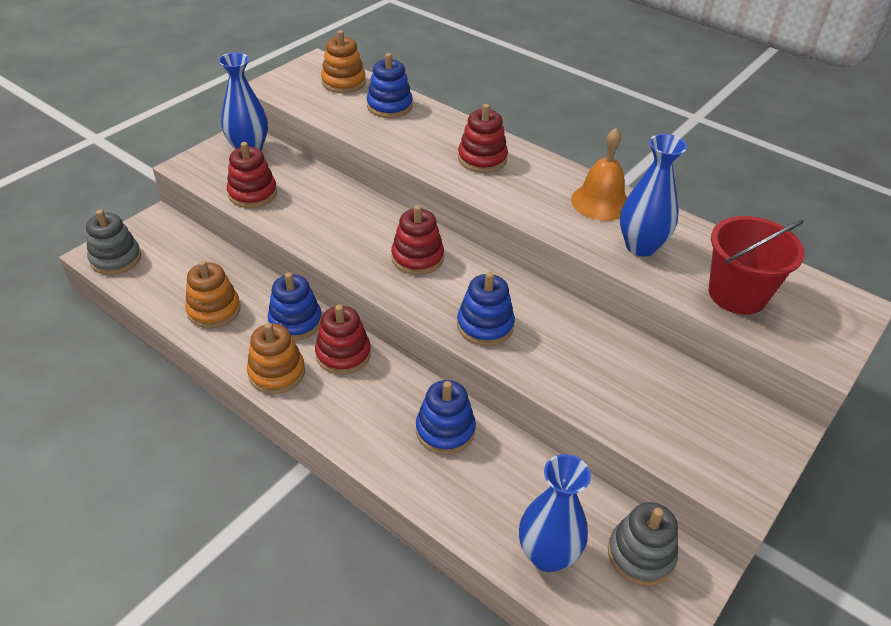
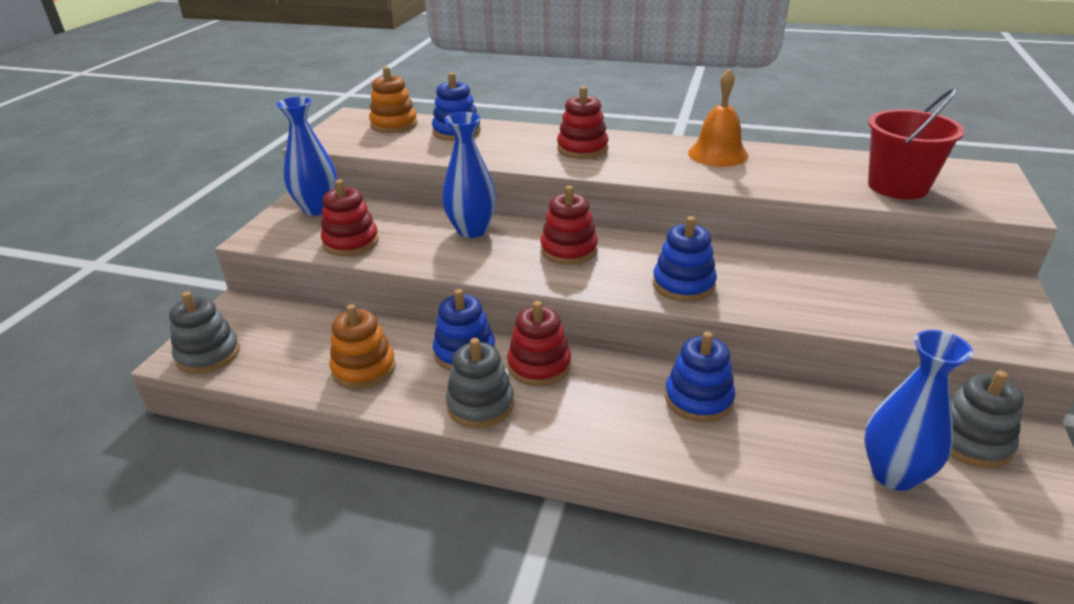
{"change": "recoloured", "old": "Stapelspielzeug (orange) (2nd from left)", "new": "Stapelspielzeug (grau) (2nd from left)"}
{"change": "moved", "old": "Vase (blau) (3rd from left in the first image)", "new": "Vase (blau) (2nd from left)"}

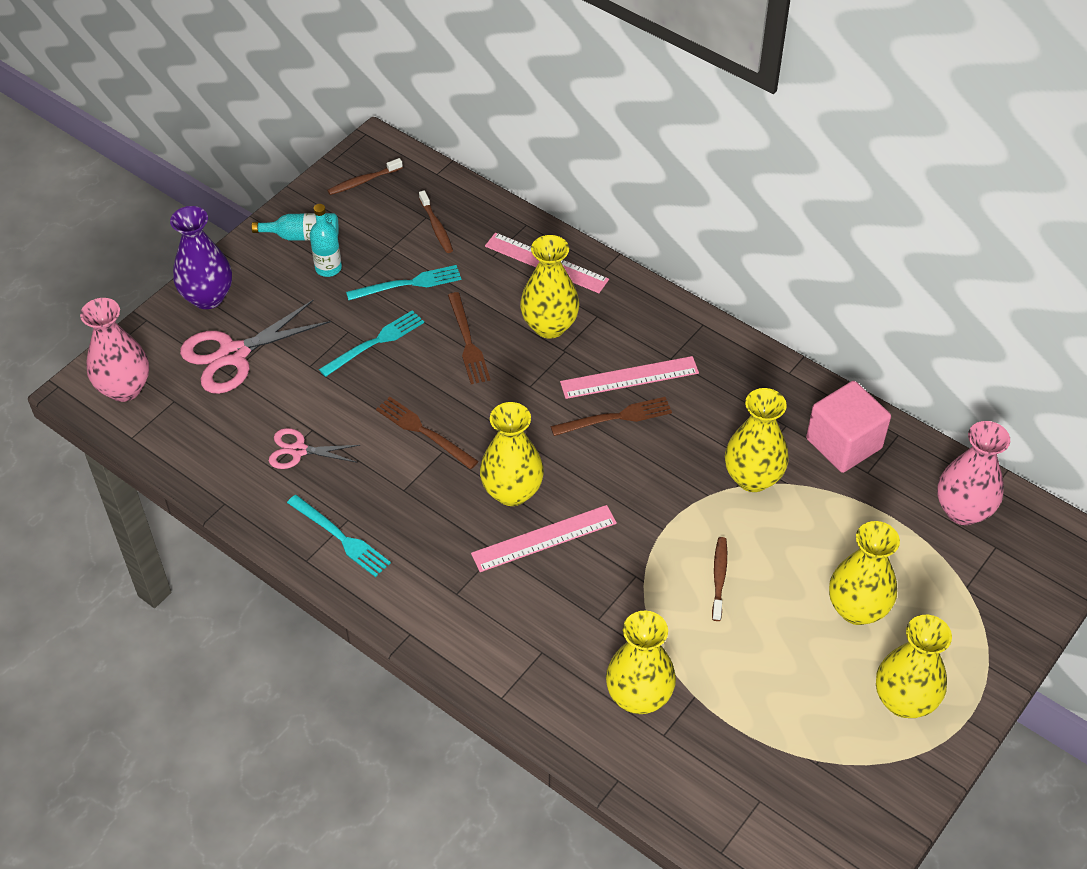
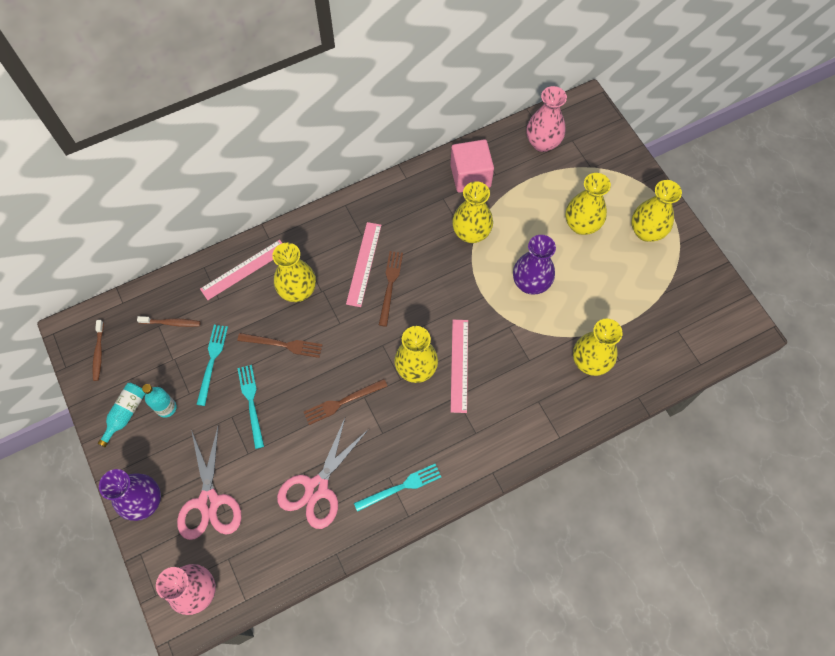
{"change": "resized", "old": "Schere (rosa) (2nd from left)", "factor": 1.73}
{"change": "replaced", "old": "Zahnbürste (braun) (3rd from left)", "new": "Vase (lila) (2nd from left)"}

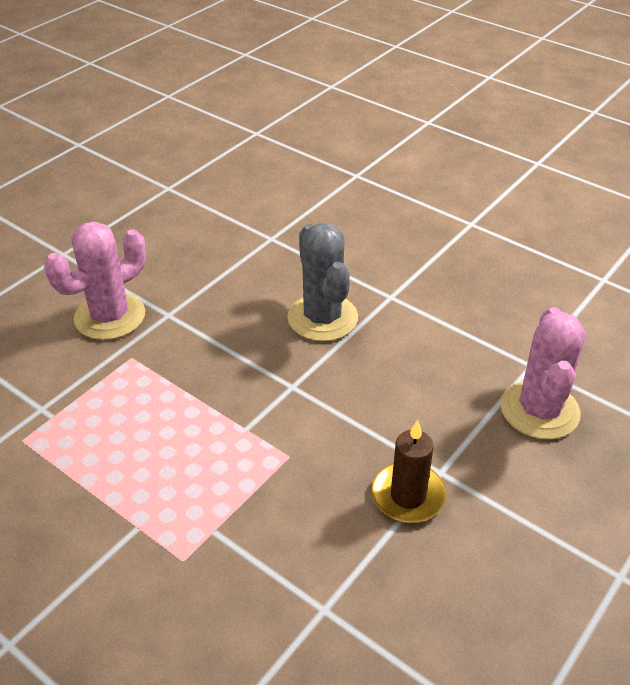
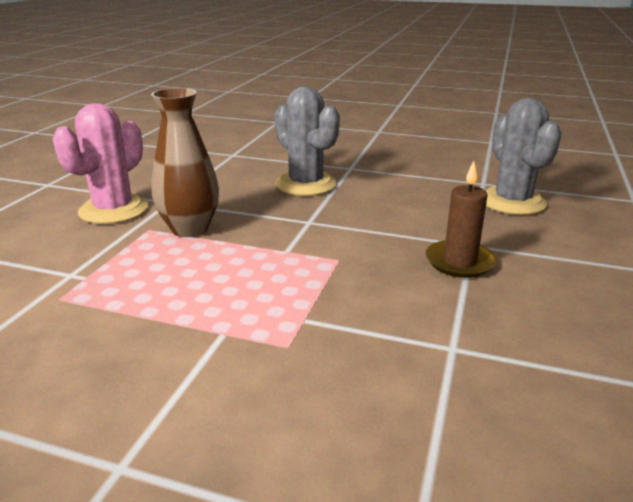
{"change": "recoloured", "old": "Kaktus (rosa) (2nd from left)", "new": "Kaktus (grau) (2nd from left)"}
{"change": "added", "new": "Vase (braun)"}

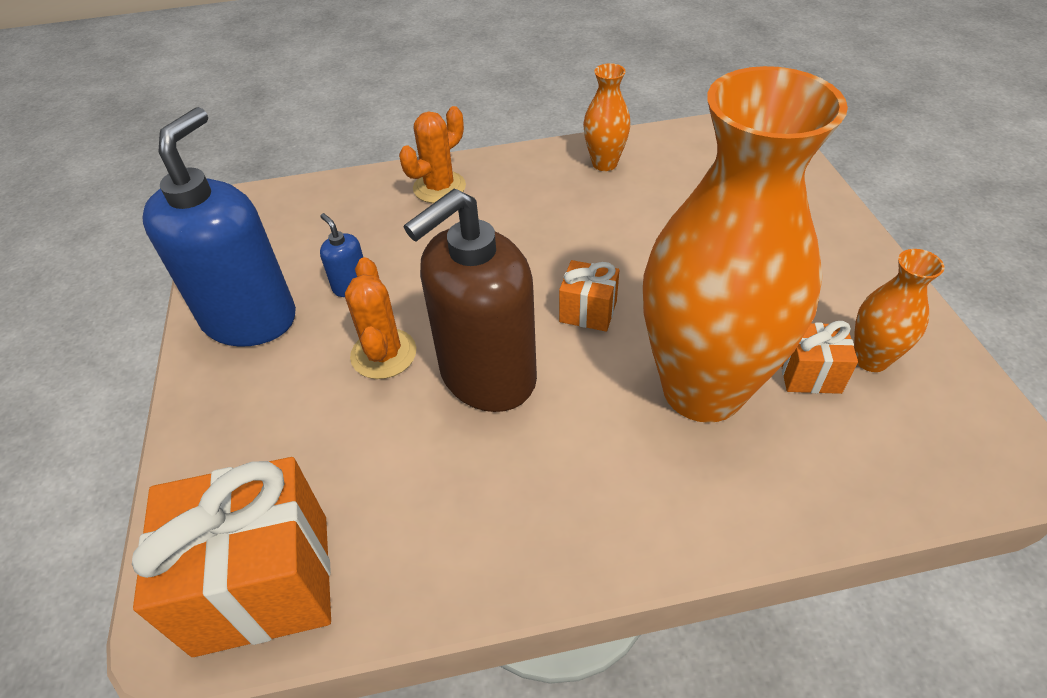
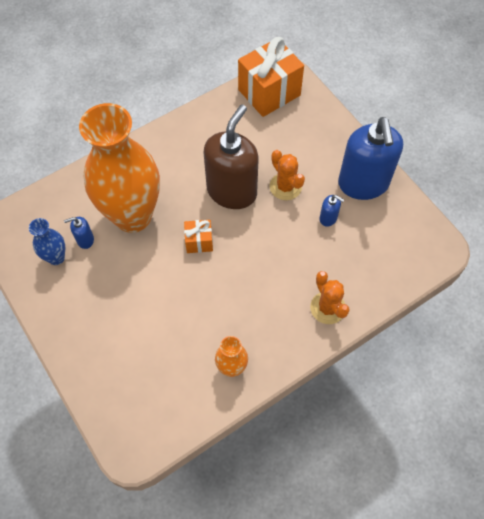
{"change": "turned", "old": "Kaktus (orange) (2nd from left)", "degrees": -45}
{"change": "replaced", "old": "Geschenk (orange) (3rd from left)", "new": "Seifenspender (blau) (1st from left)"}
{"change": "recoloured", "old": "Vase (orange) (3rd from left)", "new": "Vase (blau)"}

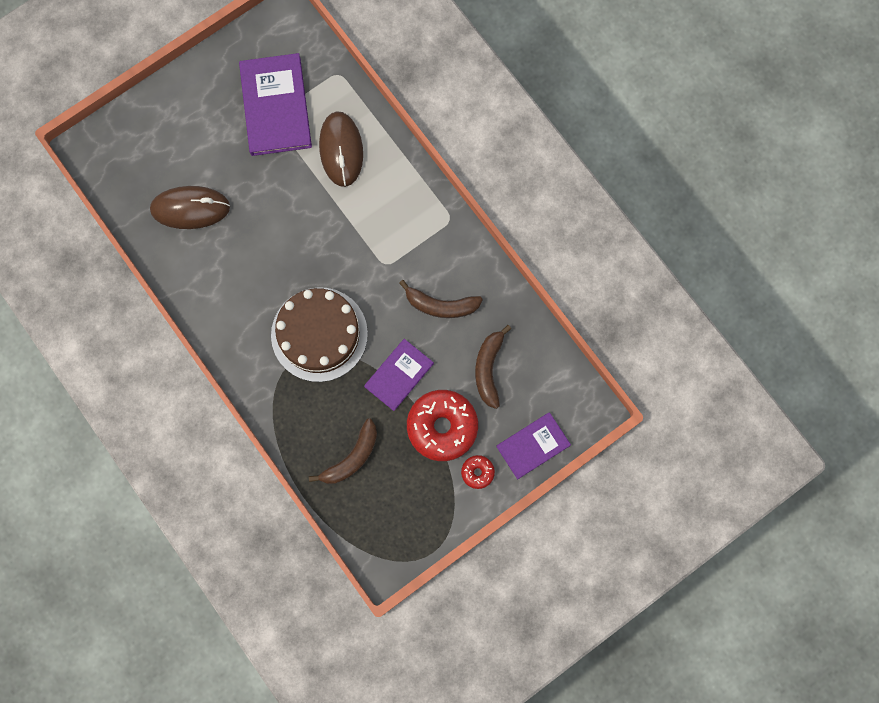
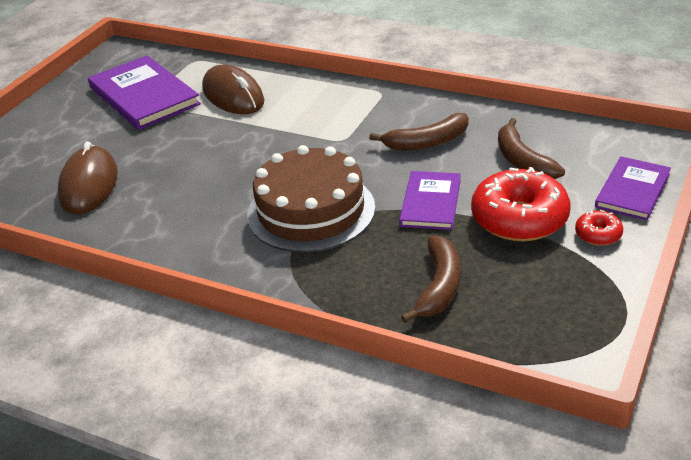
{"change": "turned", "old": "Computermaus (braun) (1st from left)", "degrees": -60}

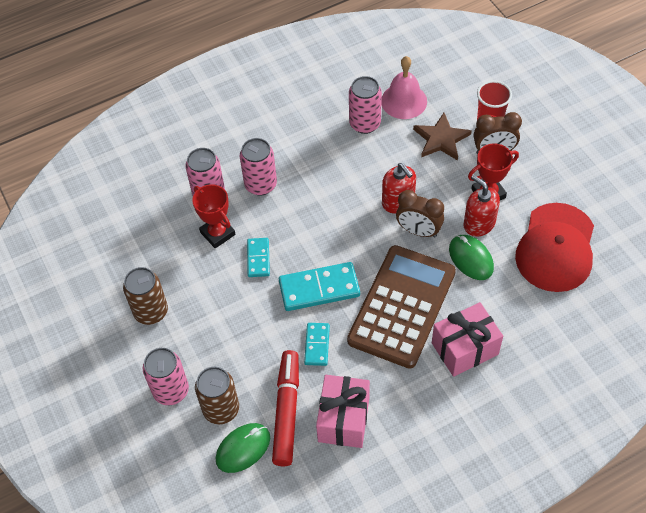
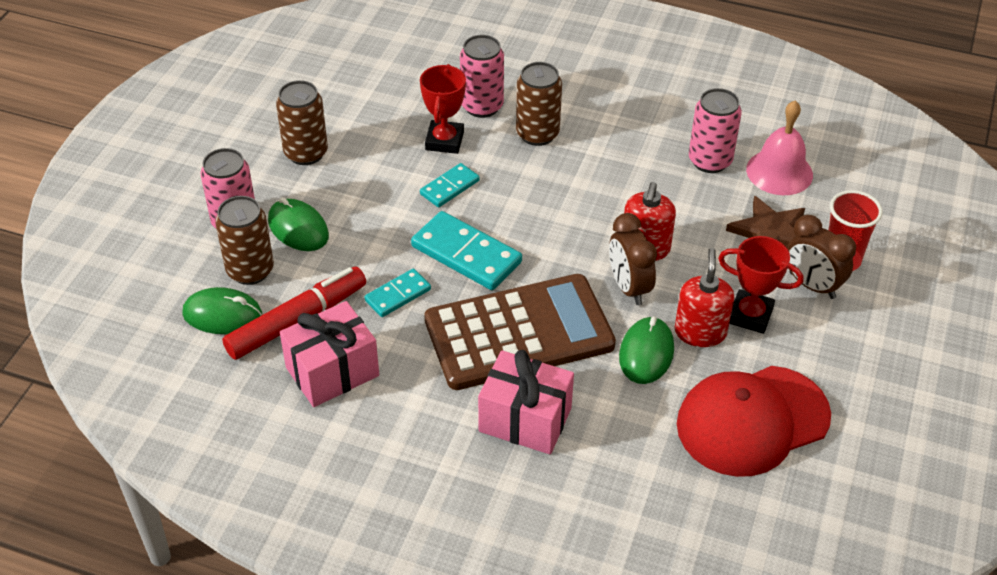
{"change": "recoloured", "old": "Dose (rosa) (3rd from left)", "new": "Dose (braun) (3rd from left)"}
{"change": "added", "new": "Computermaus (grün) (2nd from left)"}

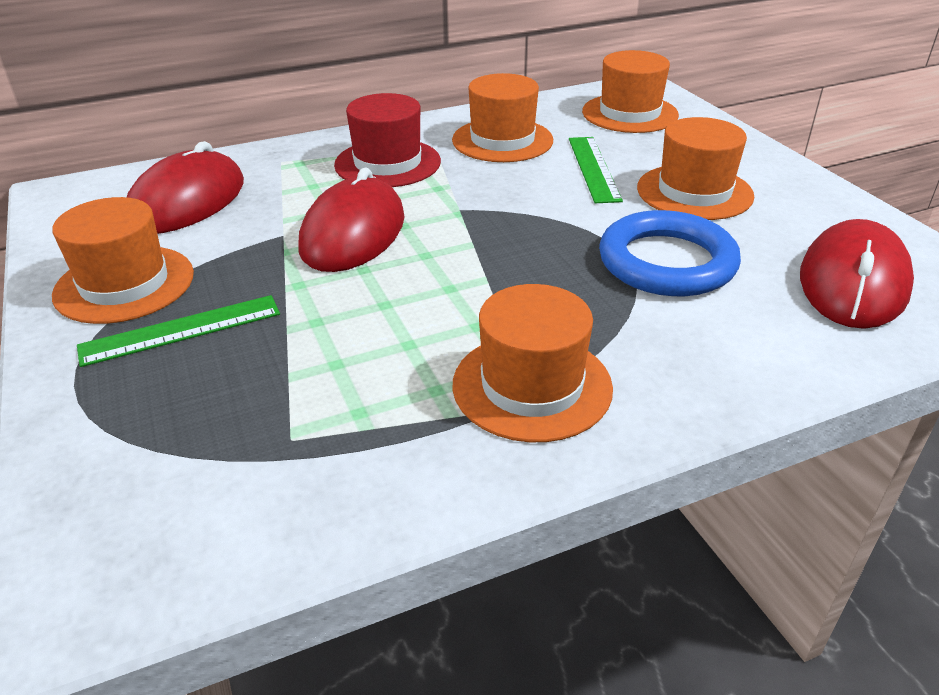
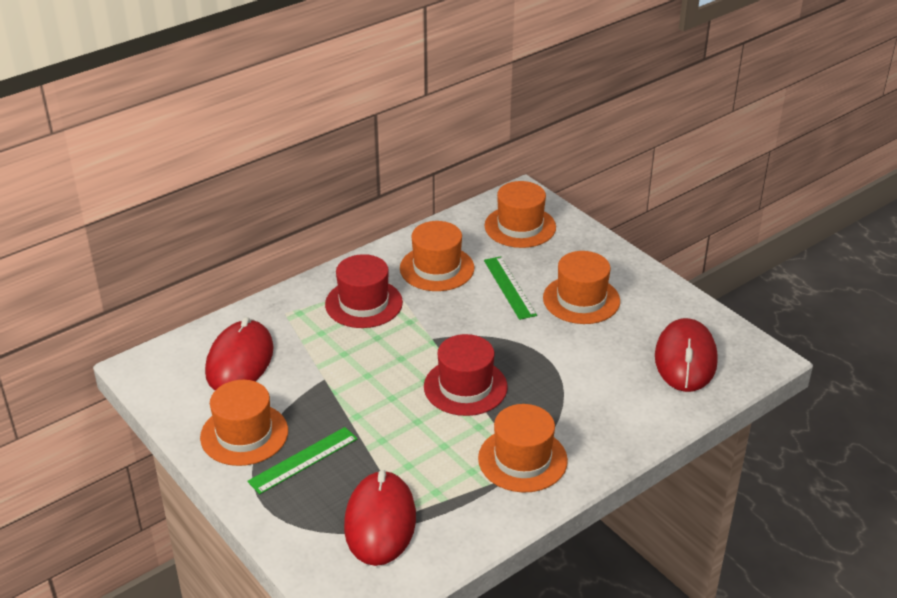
{"change": "moved", "old": "Computermaus (rot) (2nd from left)"}
{"change": "removed", "old": "Ring (blau)"}
{"change": "added", "new": "Hut (rot) (2nd from left)"}

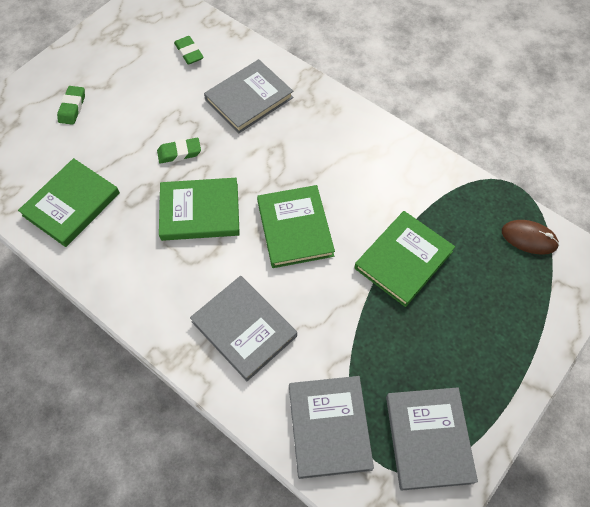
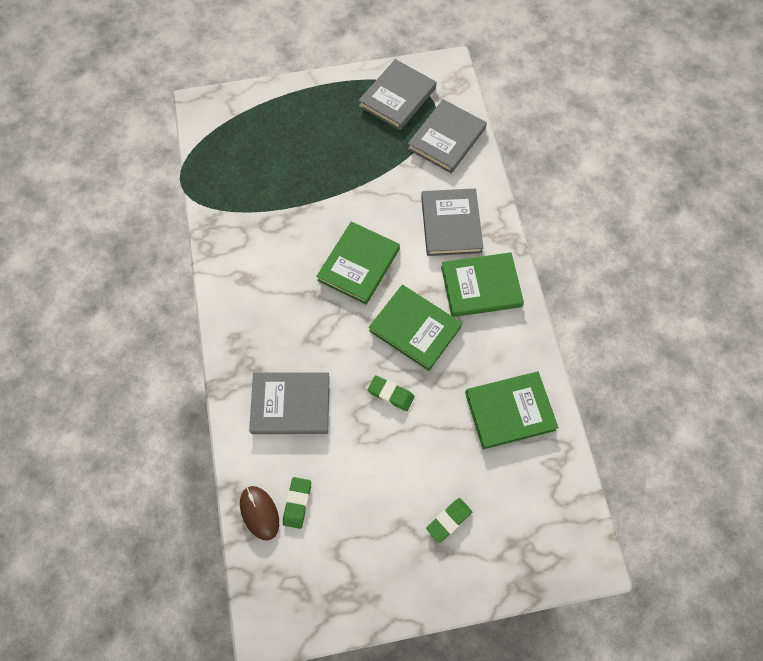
{"change": "moved", "old": "Buch (grün) (4th from left in the first image)", "new": "Buch (grün) (3rd from left)"}
{"change": "moved", "old": "Computermaus (braun)"}

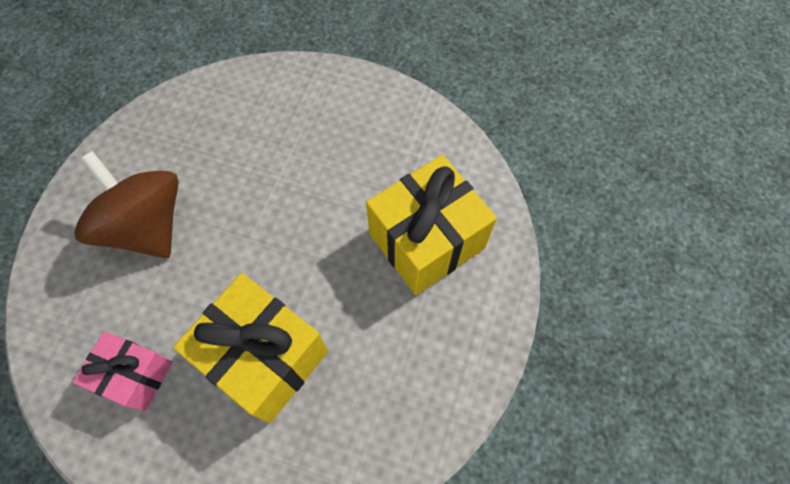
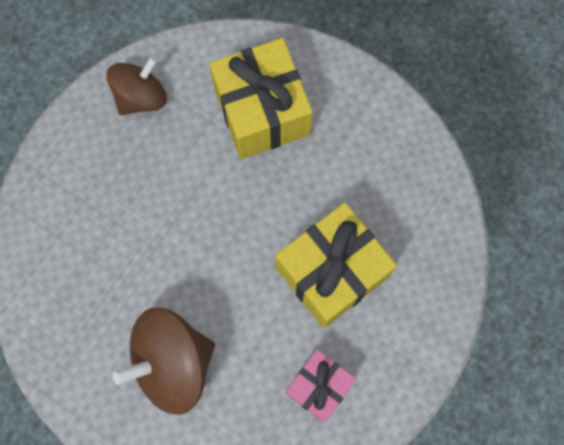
{"change": "added", "new": "Kreisel (braun) (1st from left)"}

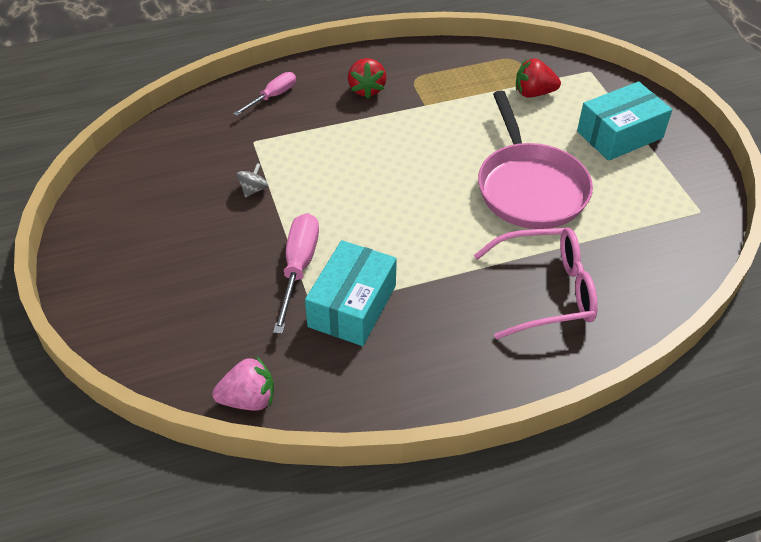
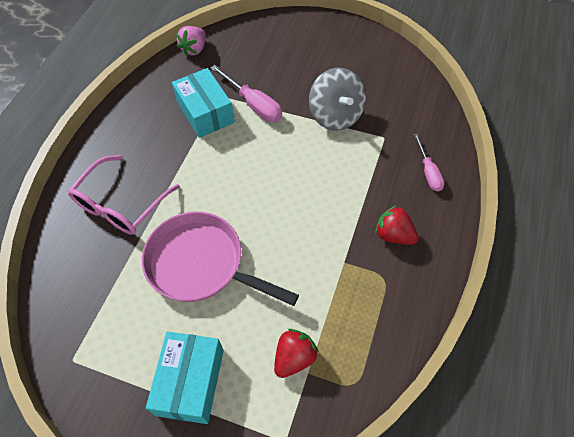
{"change": "resized", "old": "Kreisel (grau)", "factor": 2.39}

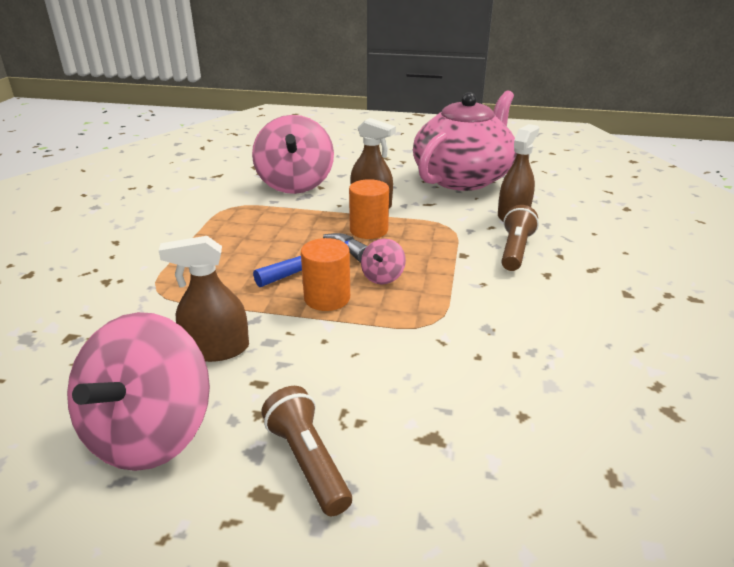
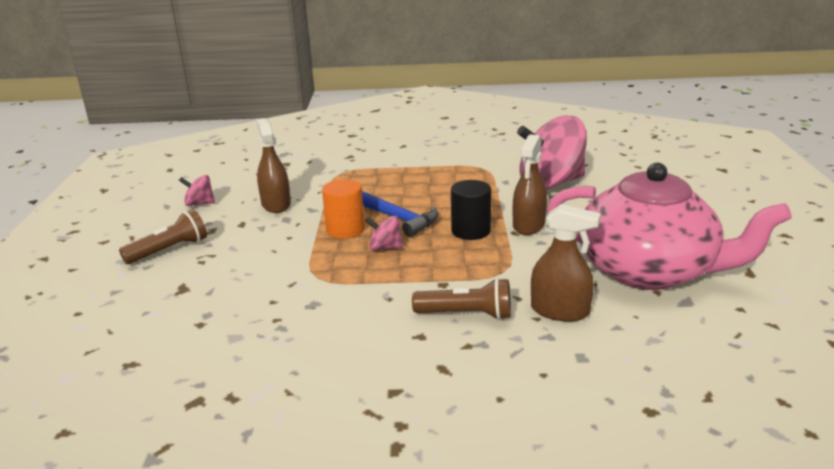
{"change": "resized", "old": "Kreisel (rosa) (1st from left)", "factor": 0.44}
{"change": "recoloured", "old": "Vollzylinder (orange) (2nd from left)", "new": "Vollzylinder (schwarz)"}

